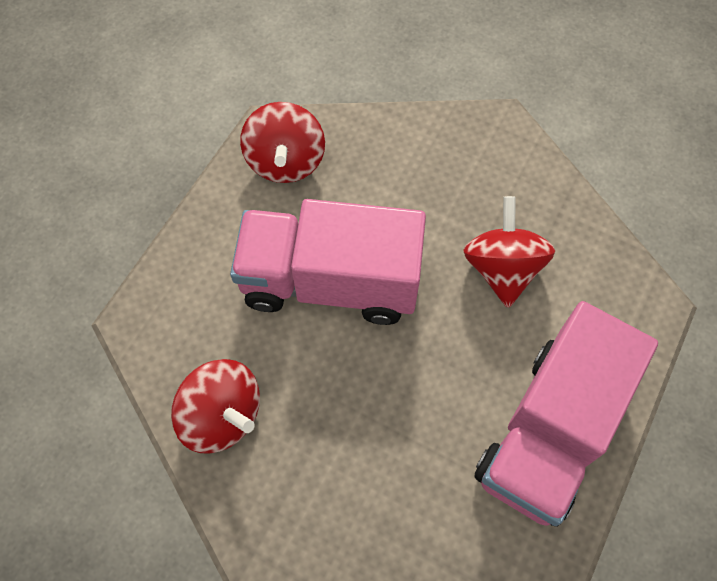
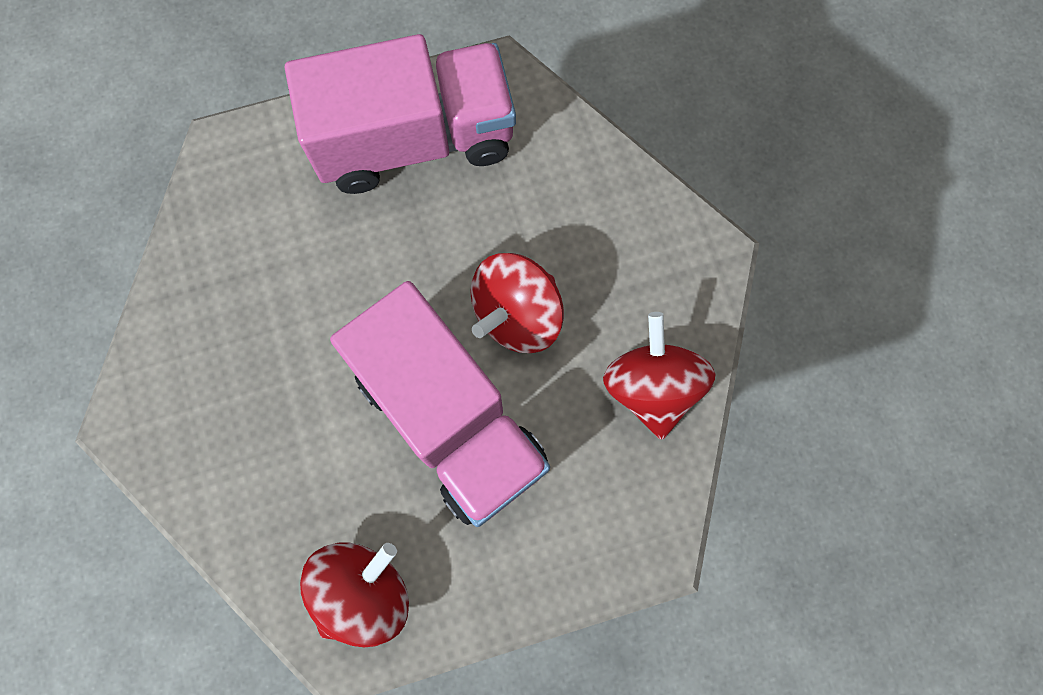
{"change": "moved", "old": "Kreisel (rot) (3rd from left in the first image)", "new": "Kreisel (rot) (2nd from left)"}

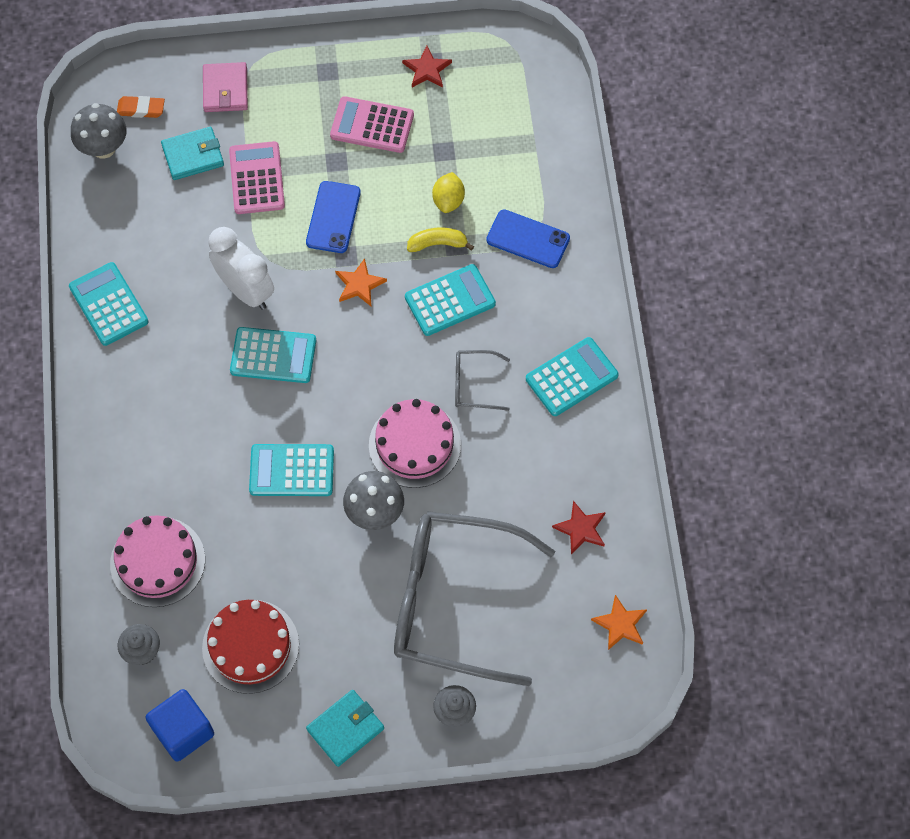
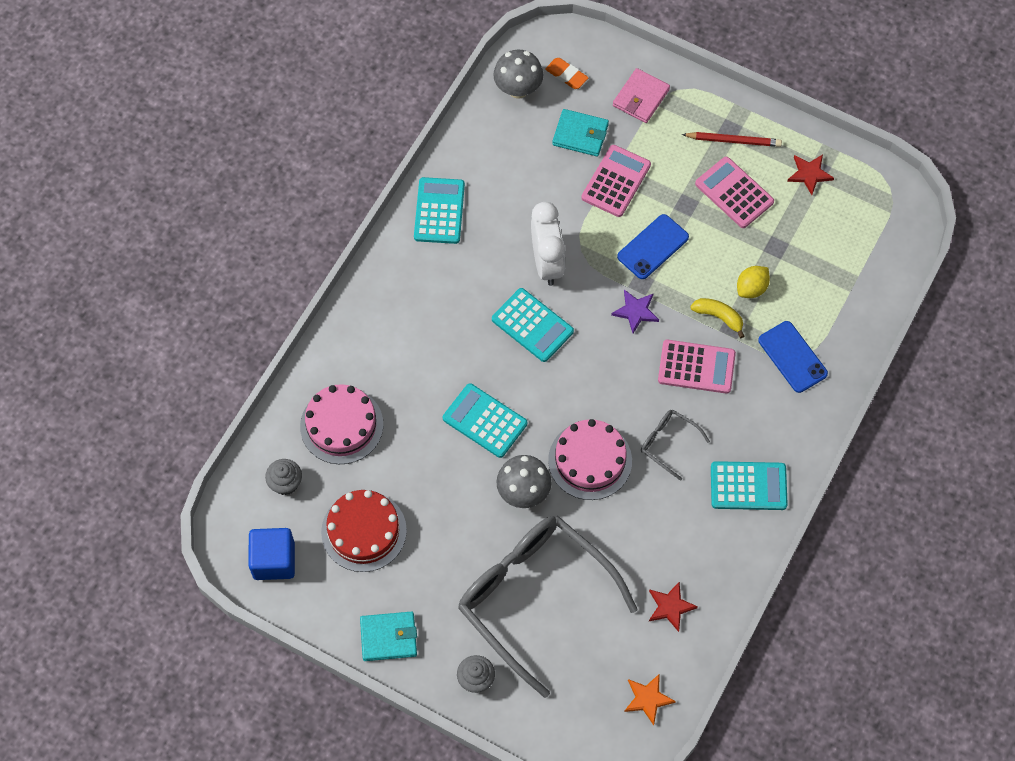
{"change": "recoloured", "old": "Stern (orange) (1st from left)", "new": "Stern (lila)"}
{"change": "recoloured", "old": "Taschenrechner (türkis) (4th from left)", "new": "Taschenrechner (rosa) (2nd from left)"}
{"change": "added", "new": "Bleistift (rot)"}

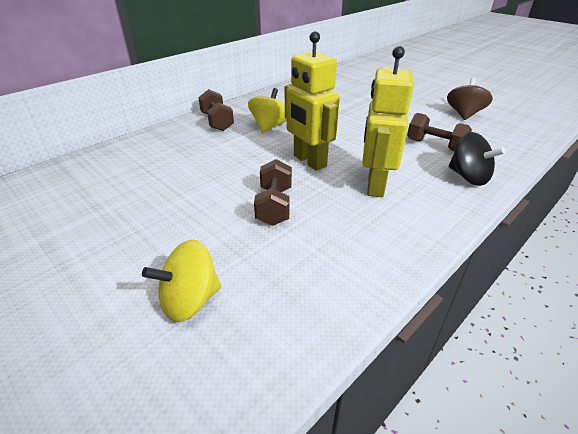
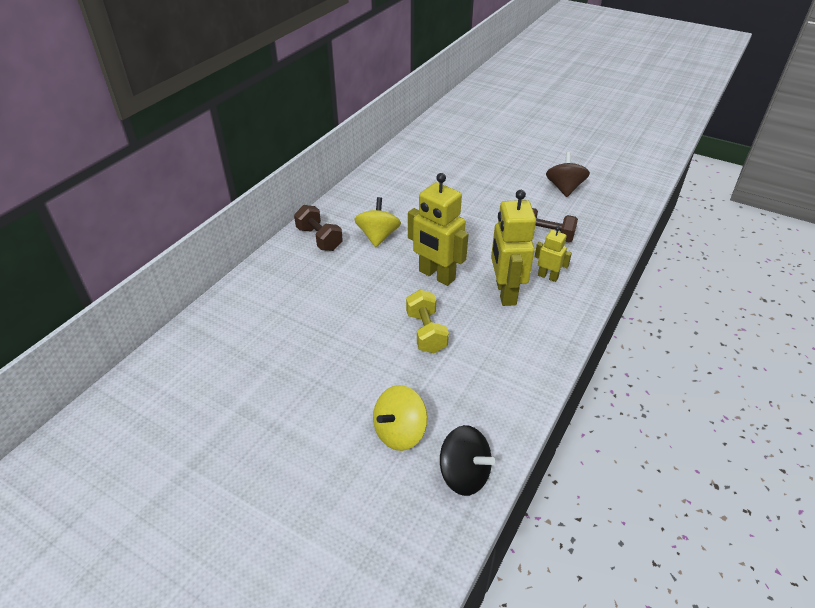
{"change": "recoloured", "old": "Hantel (braun) (2nd from left)", "new": "Hantel (gelb)"}
{"change": "moved", "old": "Kreisel (schwarz)"}
{"change": "added", "new": "Roboter (gelb) (3rd from left)"}

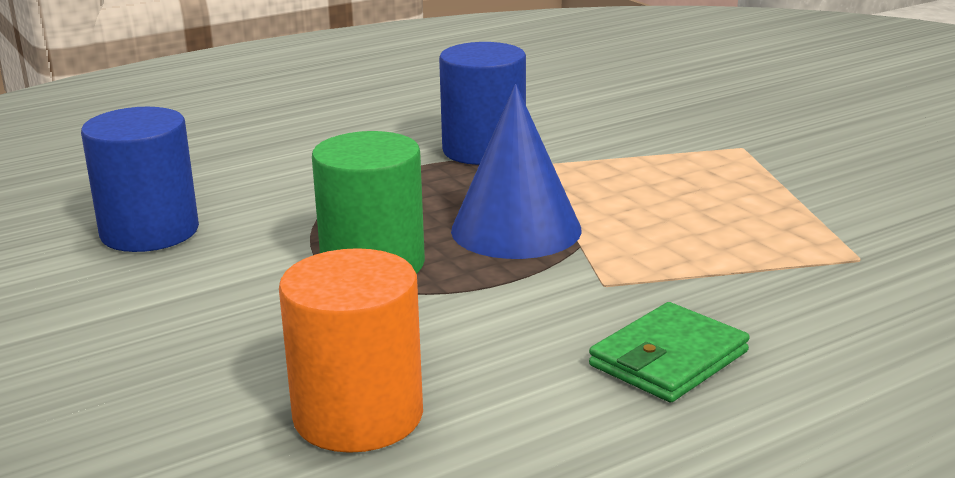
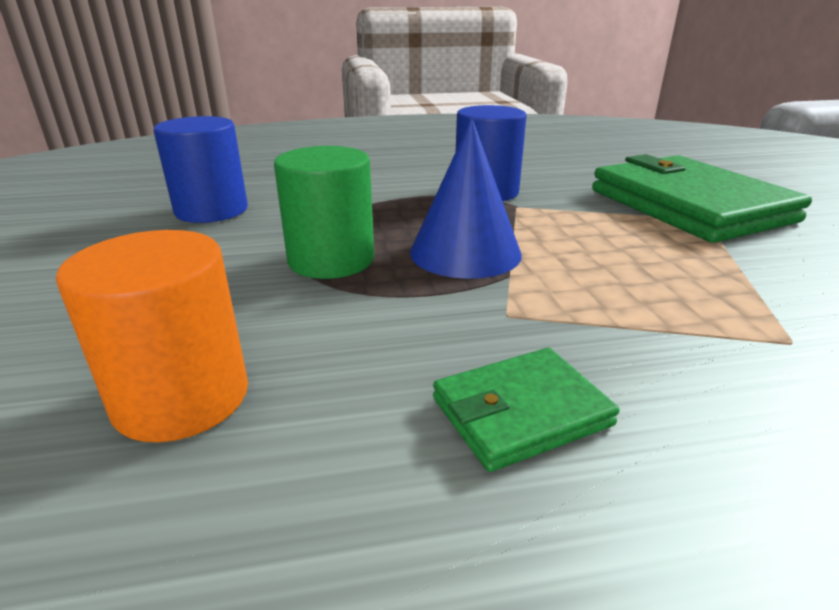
{"change": "added", "new": "Geldbörse (grün) (2nd from left)"}

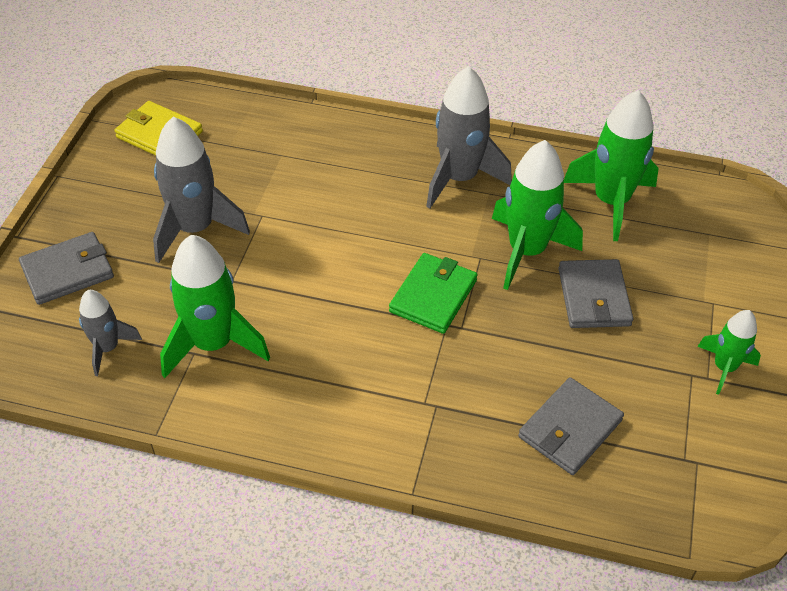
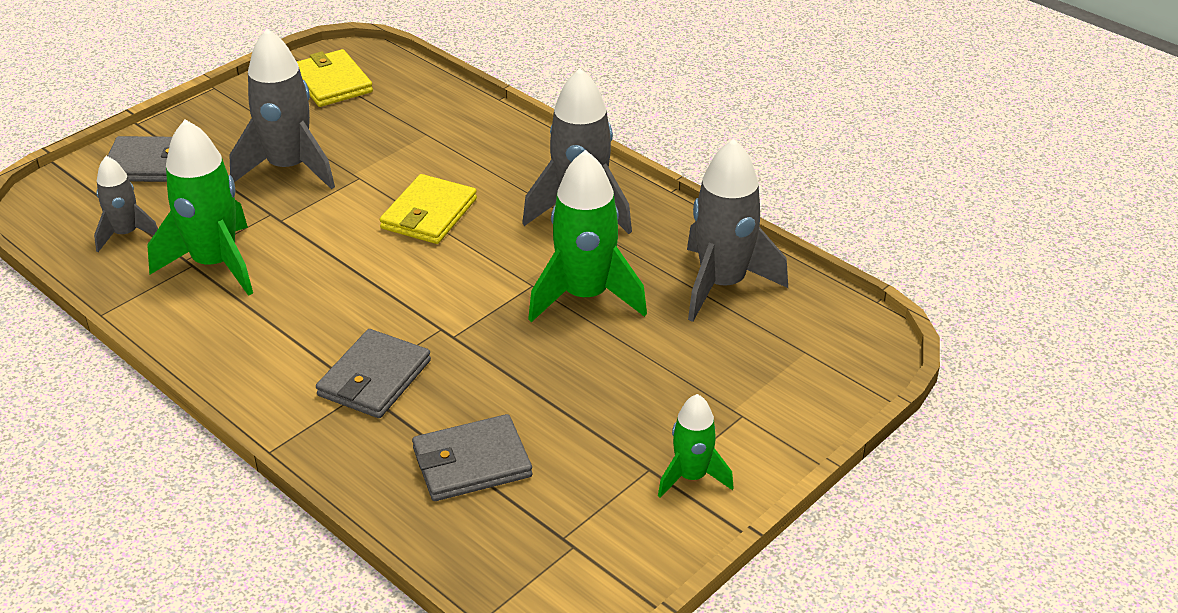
{"change": "removed", "old": "Geldbörse (grün)"}
{"change": "moved", "old": "Geldbörse (grau) (3rd from left in the first image)", "new": "Geldbörse (grau) (2nd from left)"}
{"change": "recoloured", "old": "Rakete (grün) (3rd from left)", "new": "Rakete (grau) (4th from left)"}
{"change": "added", "new": "Geldbörse (gelb) (2nd from left)"}

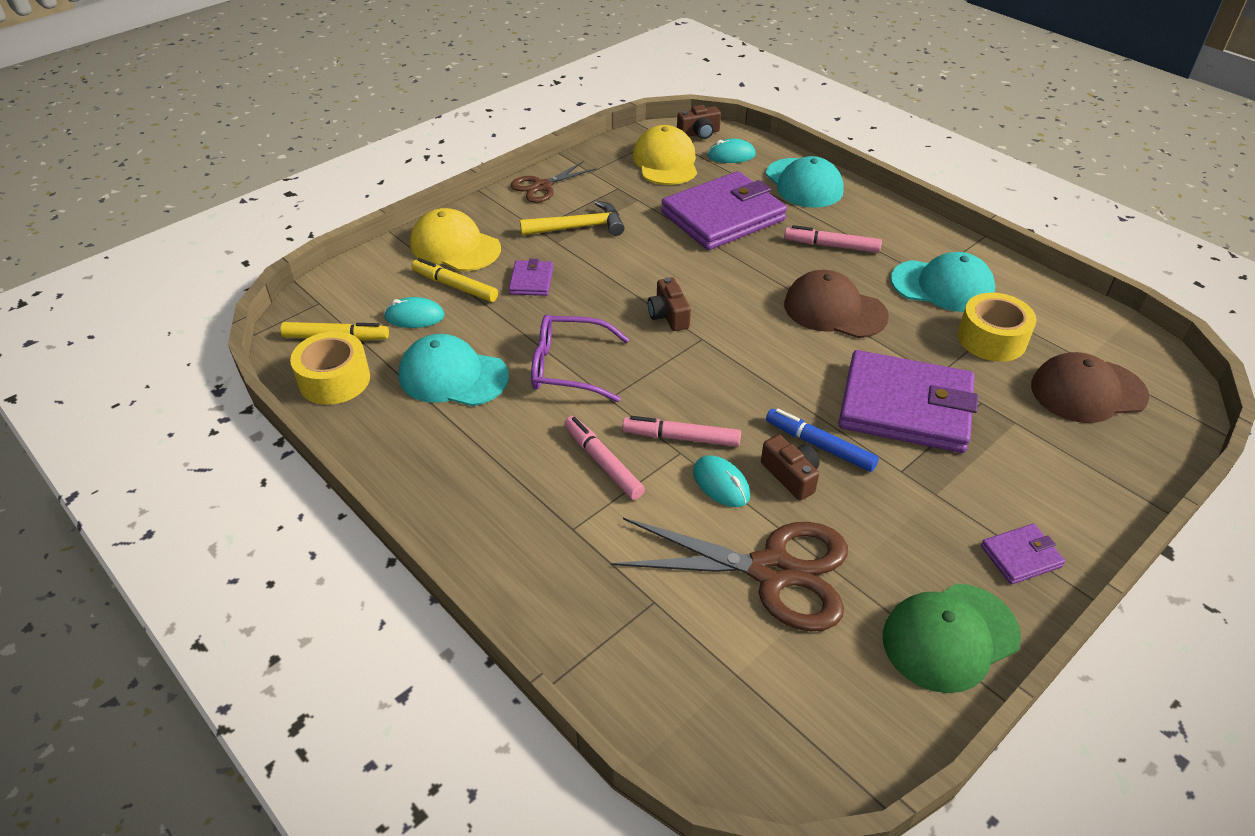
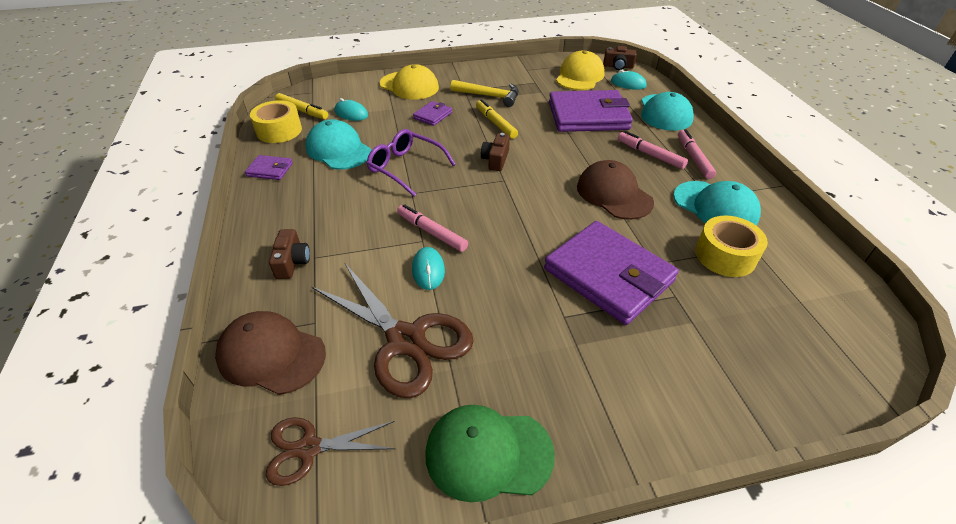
{"change": "turned", "old": "Kappe (gelb) (1st from left)", "degrees": 150}
{"change": "moved", "old": "Filzstift (gelb) (2nd from left)"}
{"change": "moved", "old": "Schere (braun) (1st from left)"}
{"change": "moved", "old": "Filzstift (rosa) (1st from left in the first image)", "new": "Filzstift (rosa) (3rd from left)"}
{"change": "moved", "old": "Kamera (braun) (3rd from left in the first image)", "new": "Kamera (braun) (1st from left)"}
{"change": "removed", "old": "Filzstift (blau)"}
{"change": "moved", "old": "Geldbörse (lila) (4th from left in the first image)", "new": "Geldbörse (lila) (1st from left)"}
{"change": "moved", "old": "Kappe (braun) (2nd from left in the first image)", "new": "Kappe (braun) (1st from left)"}

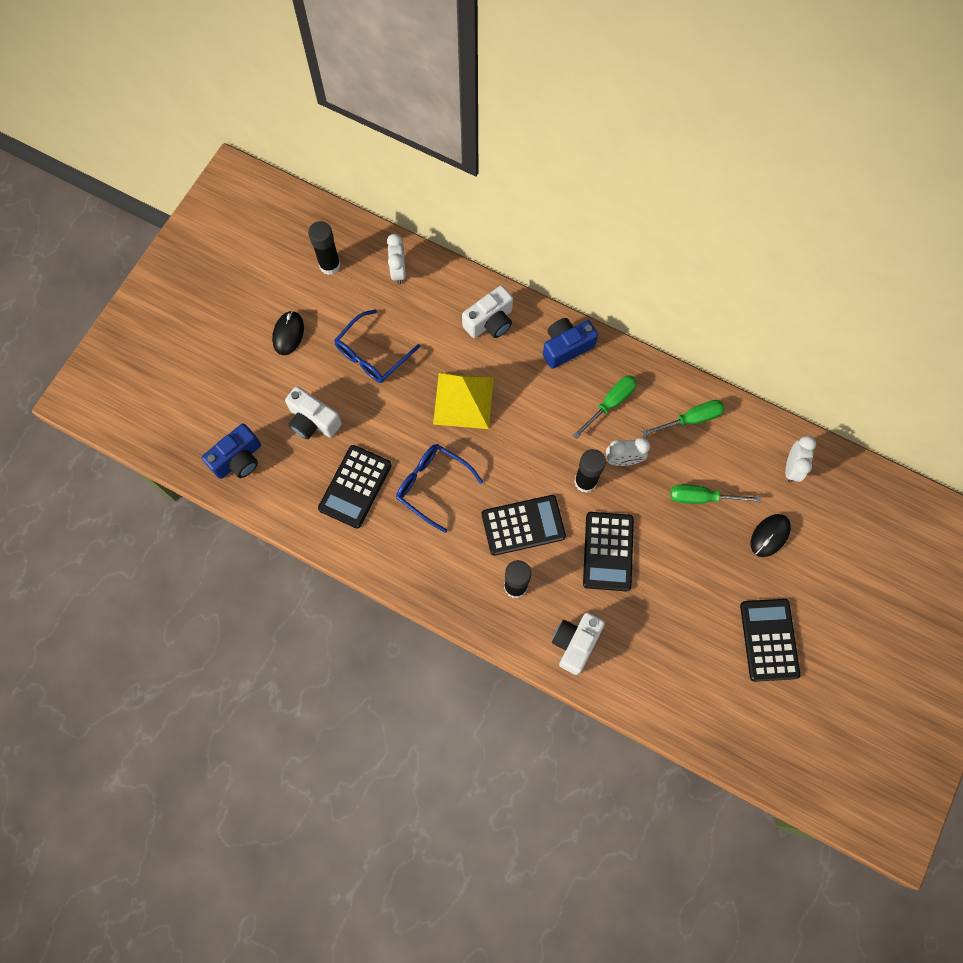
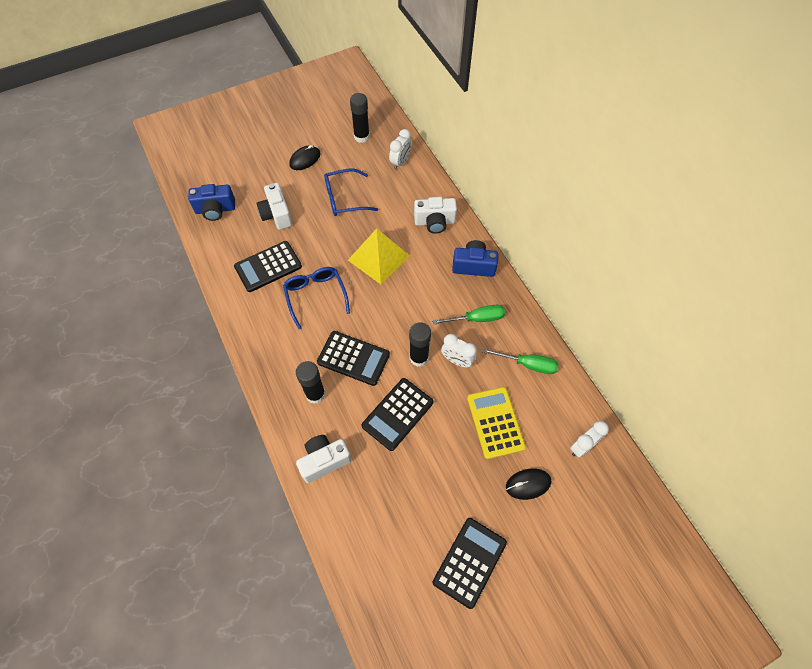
{"change": "replaced", "old": "Schraubenzieher (grün) (3rd from left)", "new": "Taschenrechner (gelb)"}

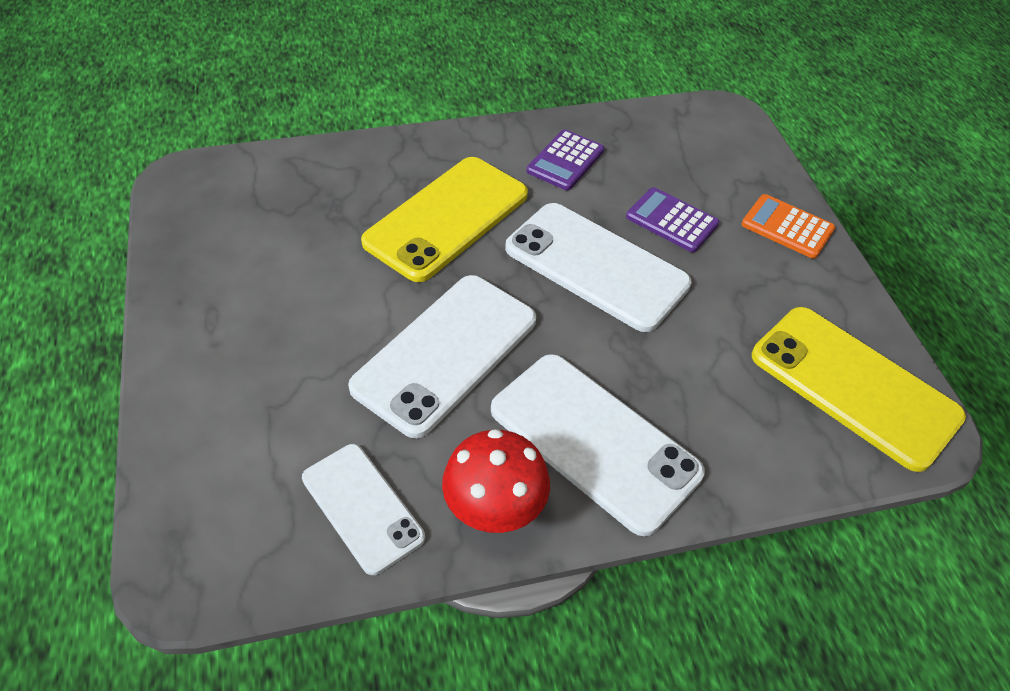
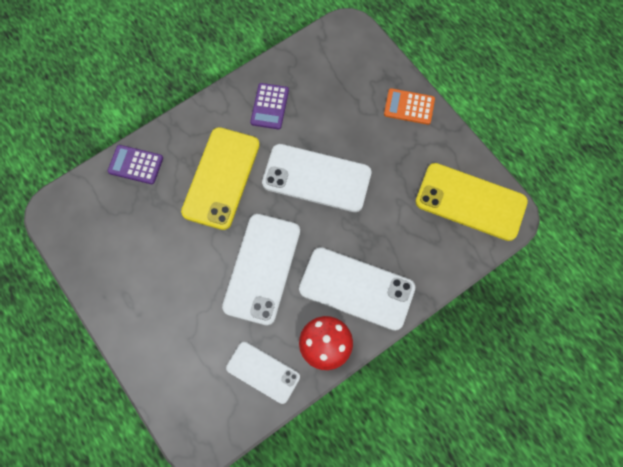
{"change": "moved", "old": "Taschenrechner (lila) (2nd from left in the first image)", "new": "Taschenrechner (lila) (1st from left)"}

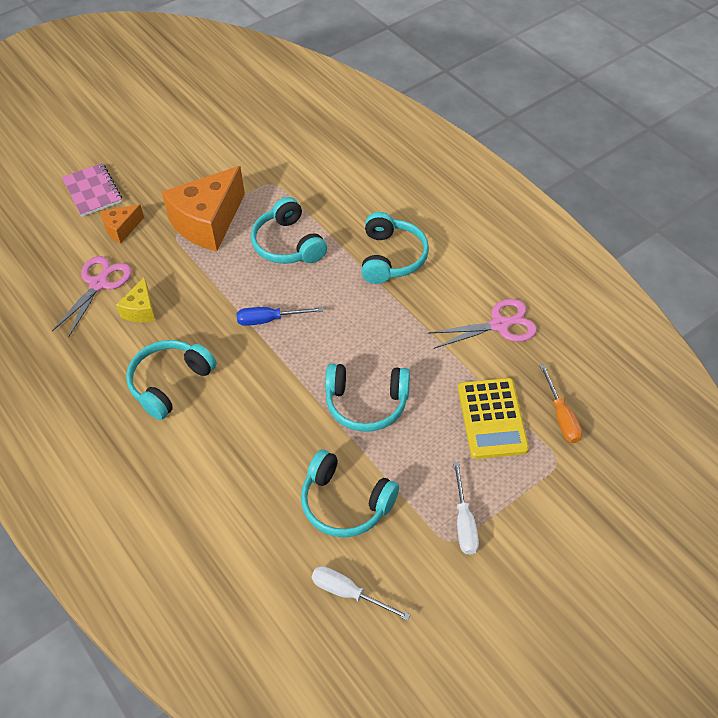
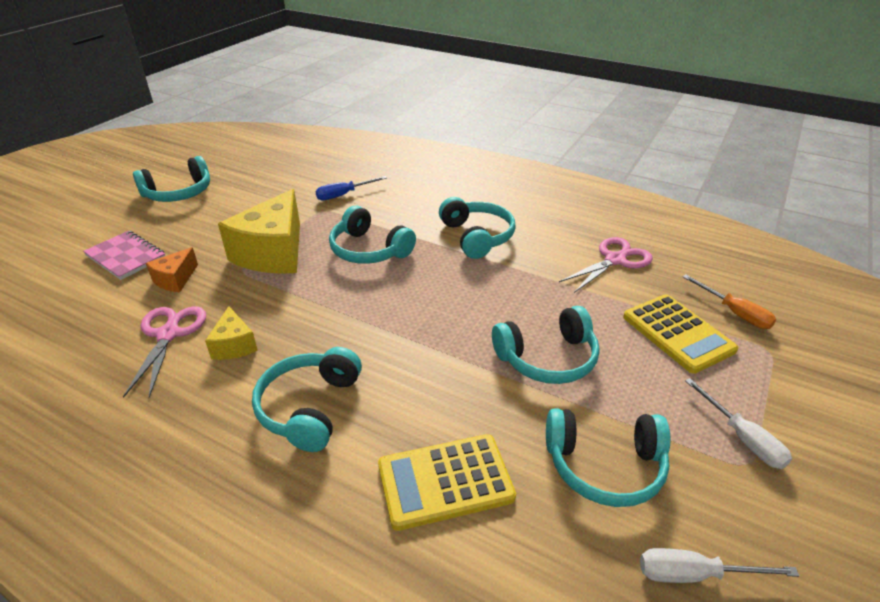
{"change": "recoloured", "old": "Käse (orange) (2nd from left)", "new": "Käse (gelb) (2nd from left)"}
{"change": "moved", "old": "Schraubenzieher (blau)"}
{"change": "added", "new": "Kopfhörer (türkis) (1st from left)"}
{"change": "added", "new": "Taschenrechner (gelb) (1st from left)"}

